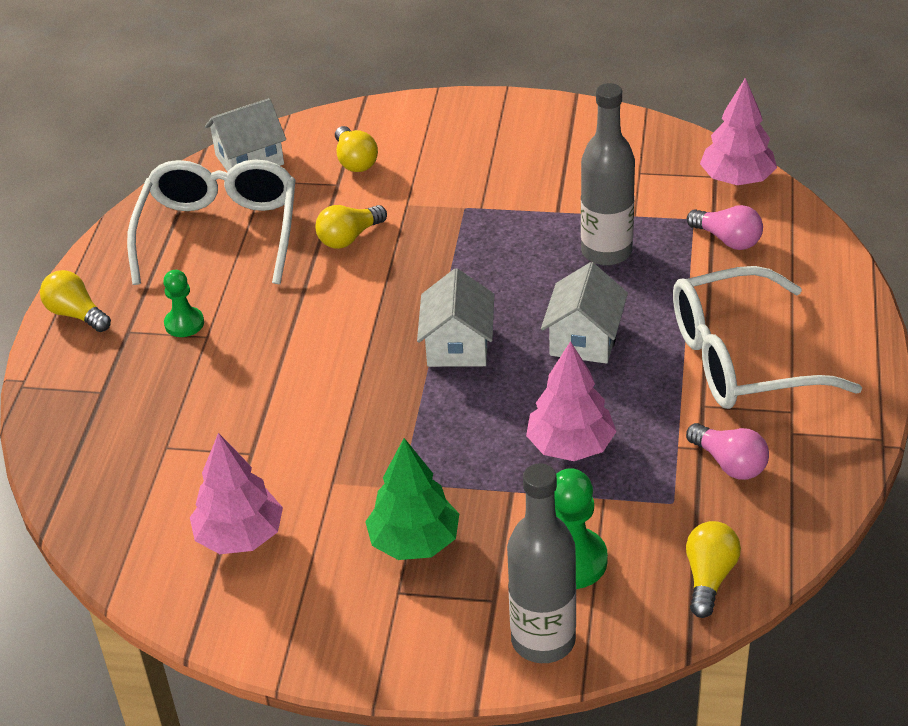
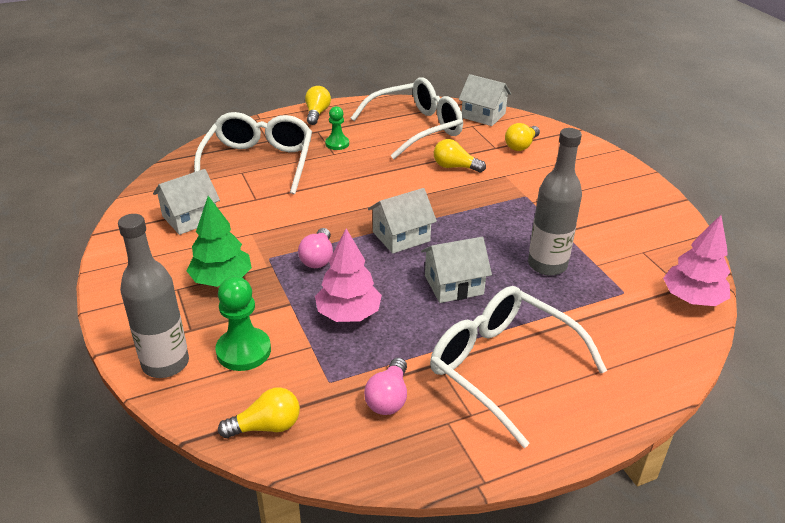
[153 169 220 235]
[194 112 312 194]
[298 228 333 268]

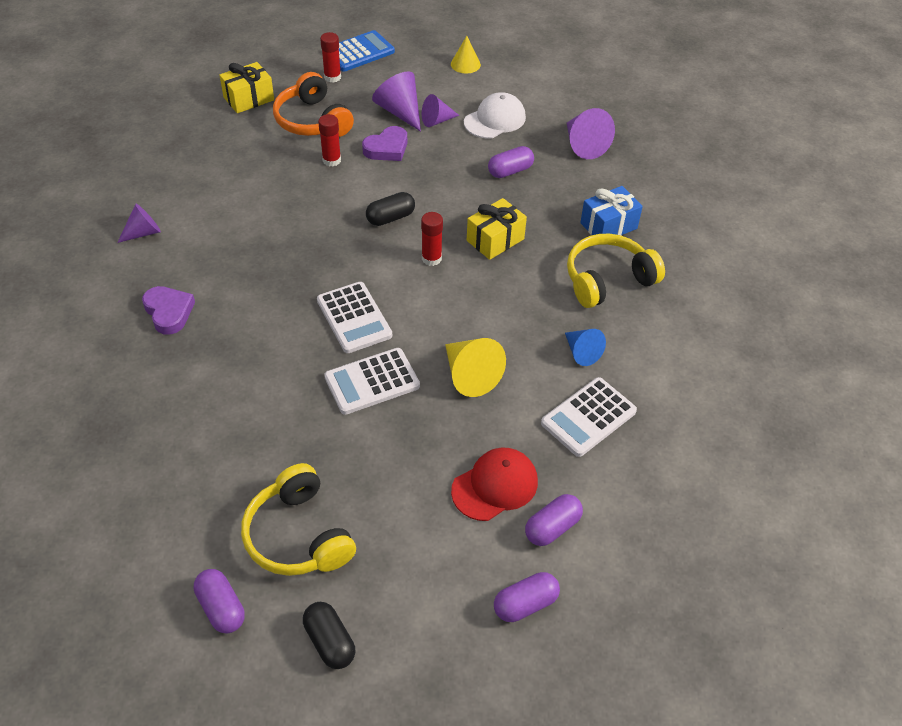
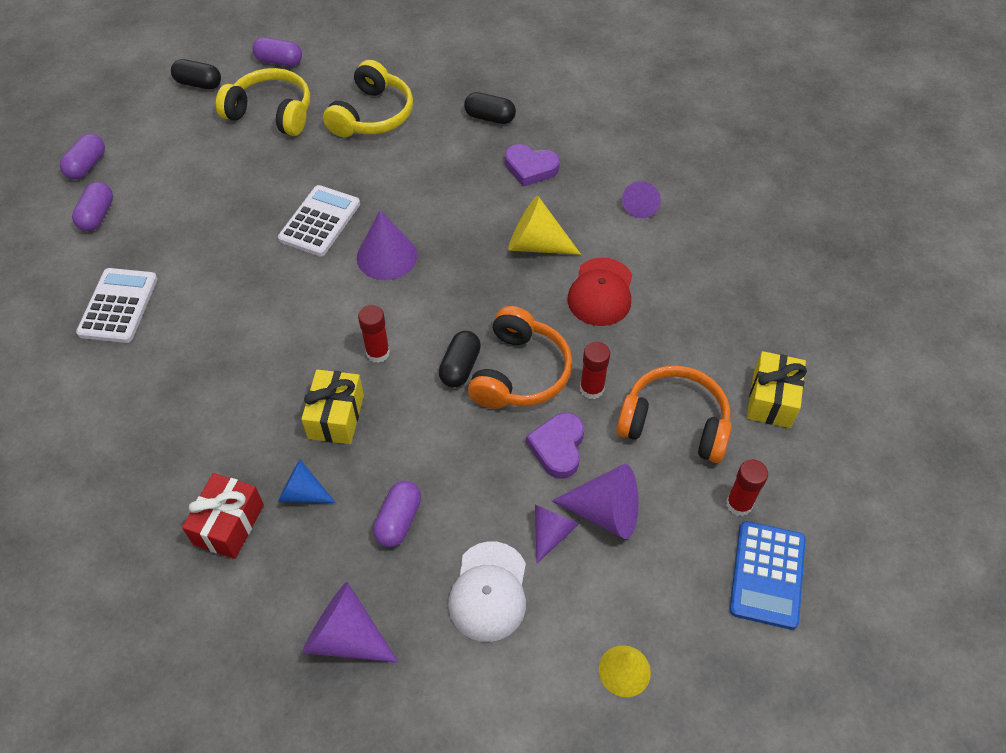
[182 473 264 559]
[278 459 336 503]
[323 60 413 137]
[357 210 418 280]
[464 92 516 124]
[468 306 572 409]
[508 196 581 255]
[568 258 632 326]

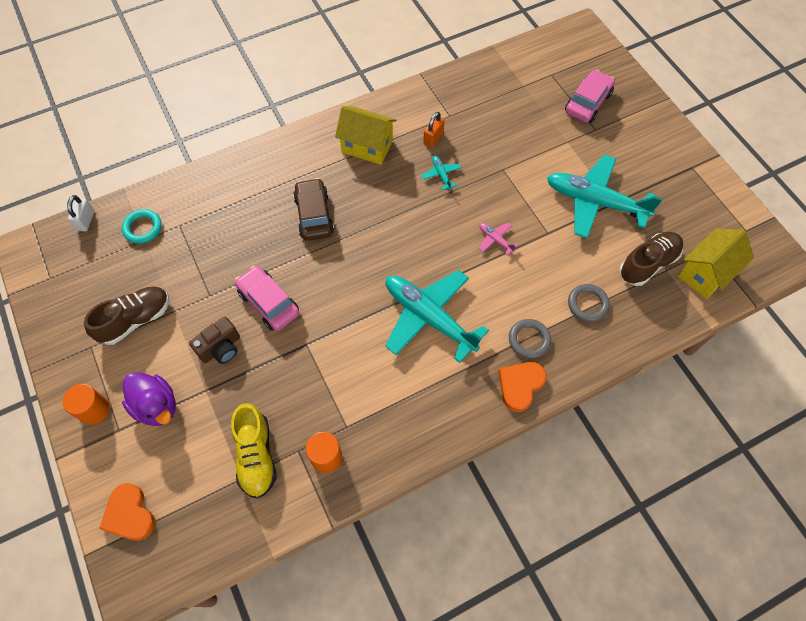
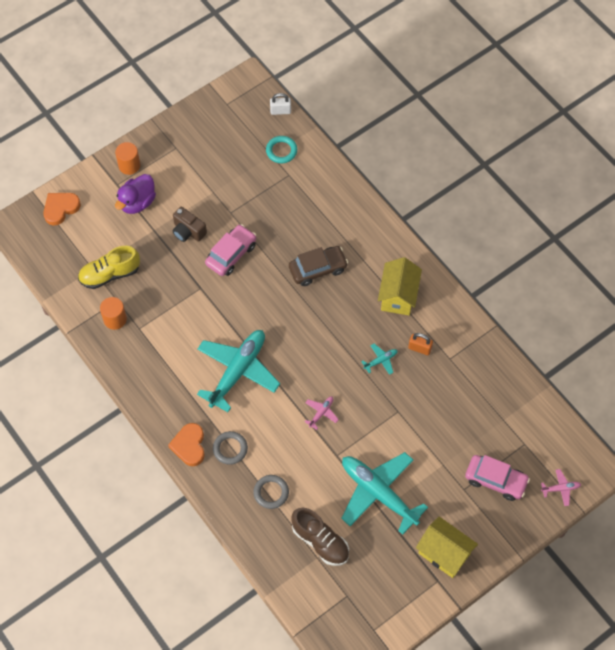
[168 423 205 466]
[341 452 428 535]
[416 517 478 578]
[541 469 581 506]
[84 286 169 345] (first image)

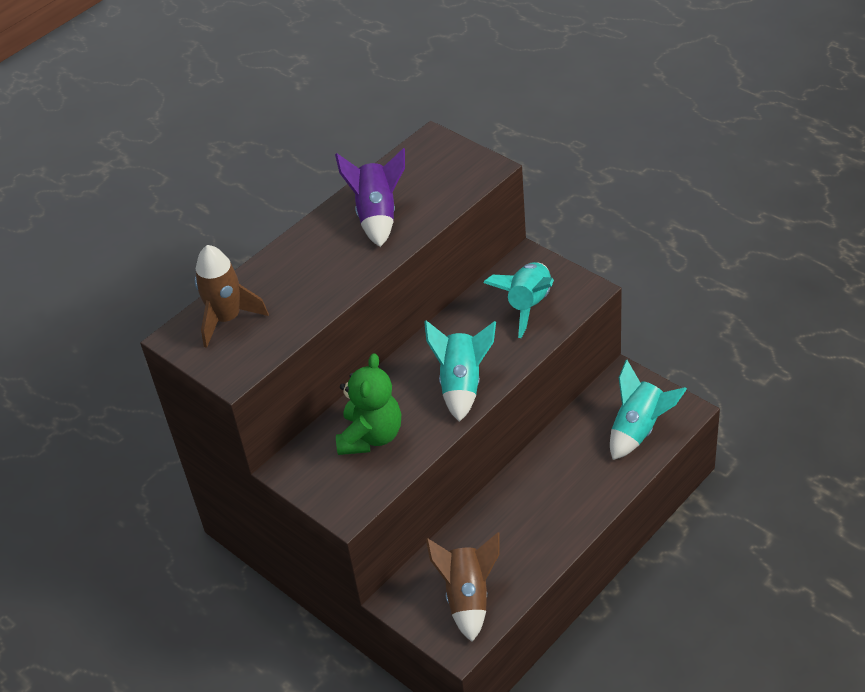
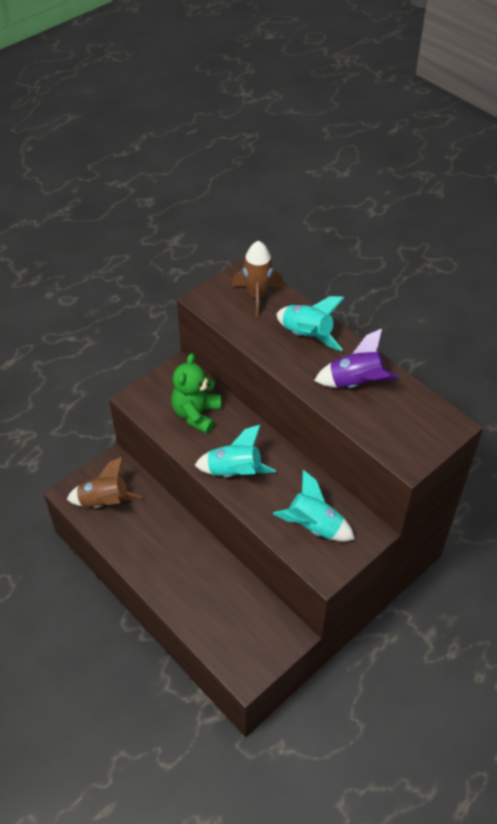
[171 353 221 434]
[276 296 345 351]

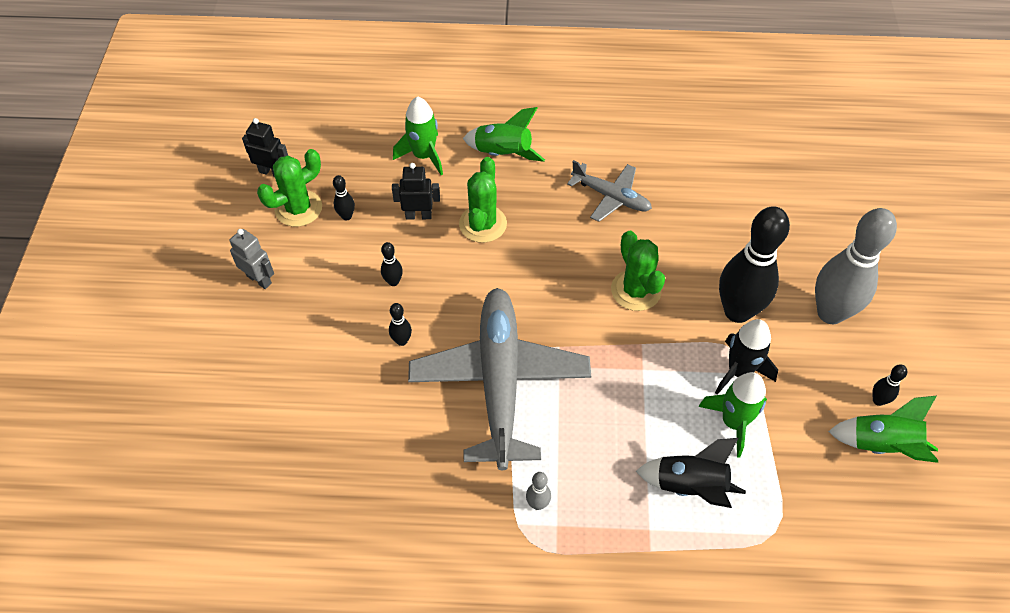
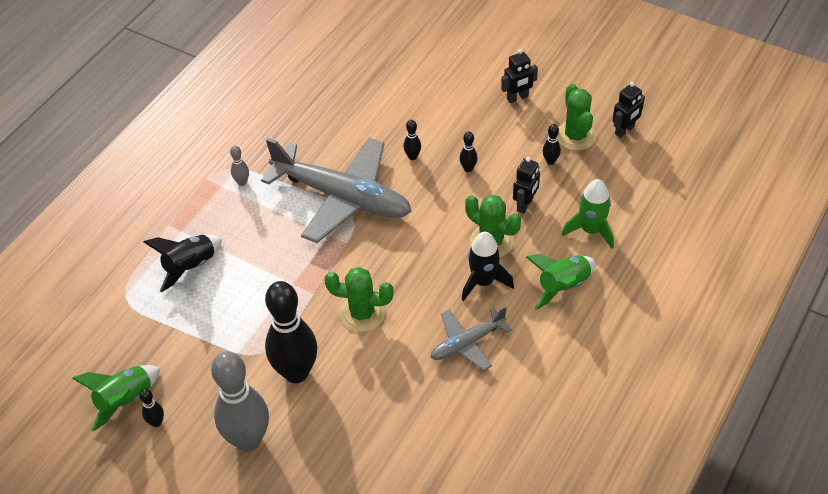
[462 232 514 301]
[501 49 538 103]
[698 372 767 457] (first image)

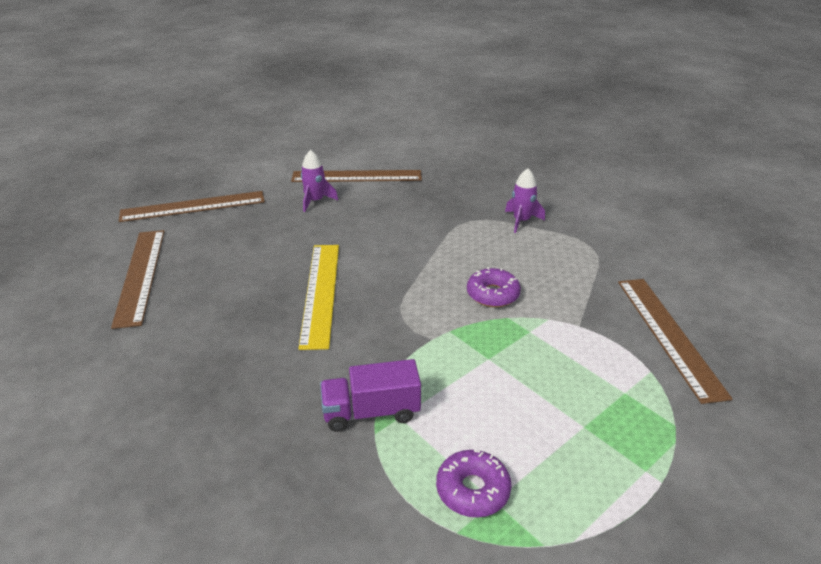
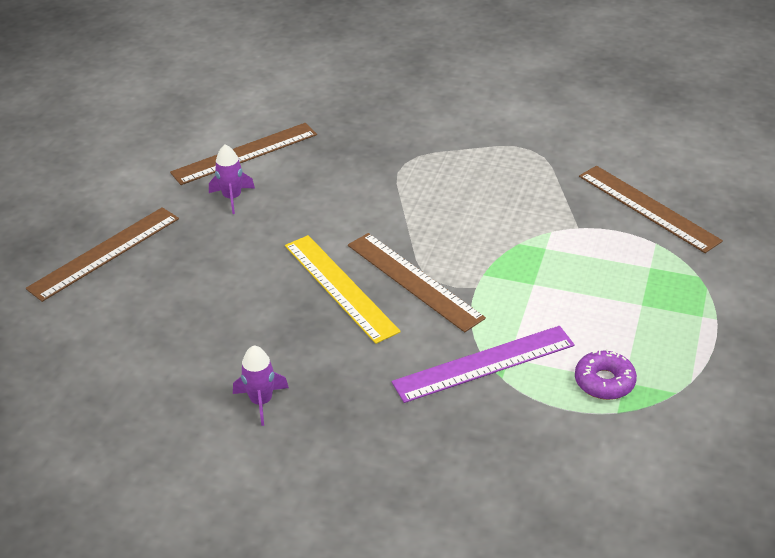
[233 345 289 426]
[348 233 486 332]
[391 326 575 403]
[467 267 521 307] (first image)

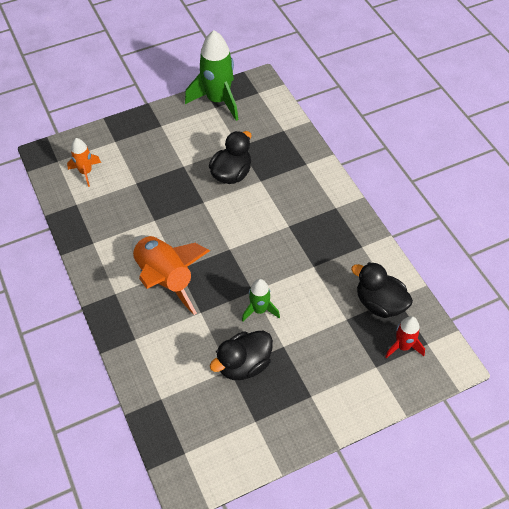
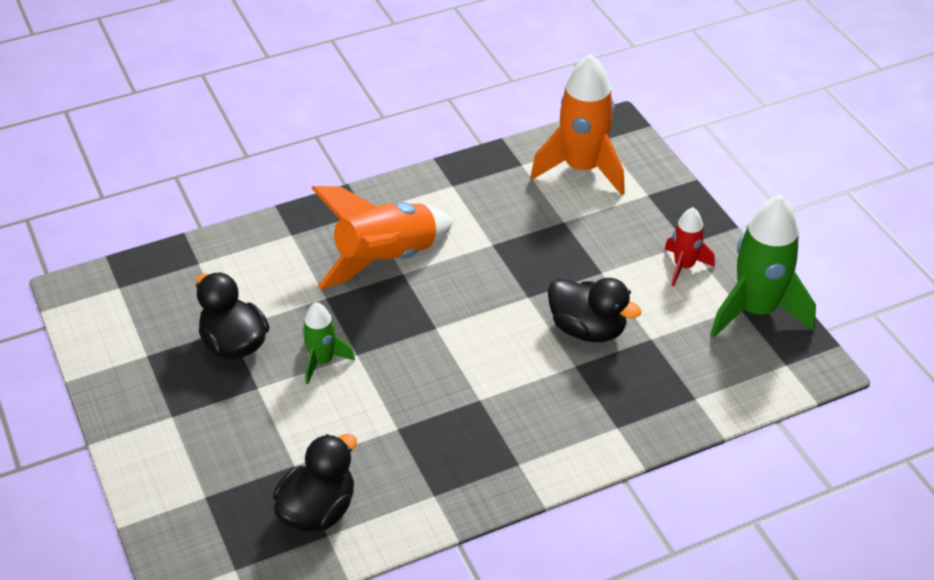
[530 54 625 195]
[664 207 715 286]

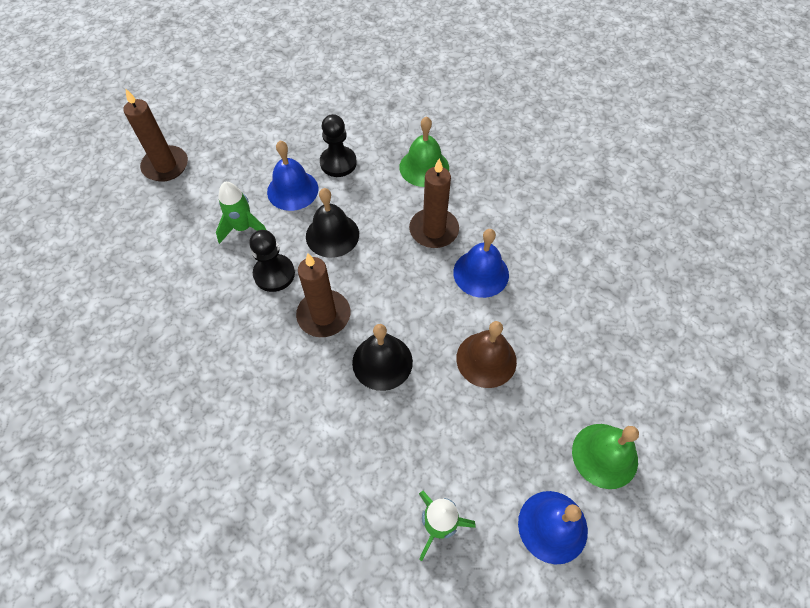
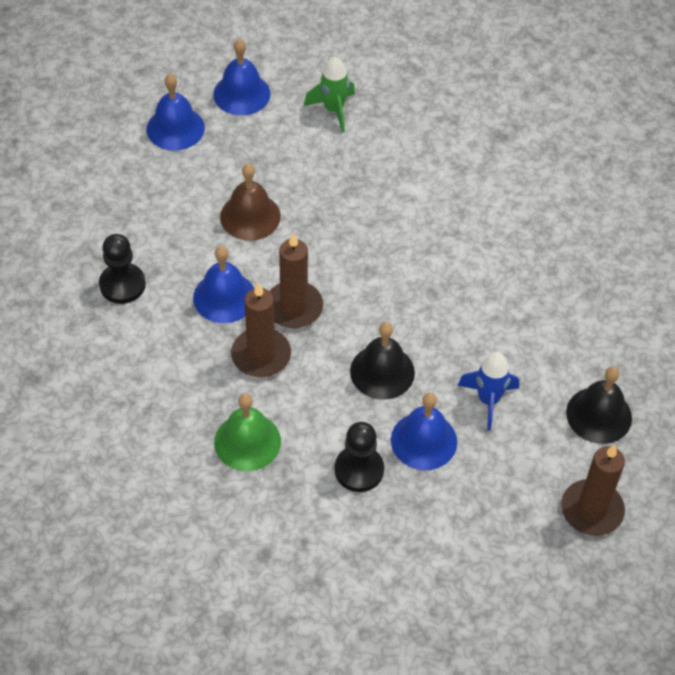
[99 234 146 304]
[147 74 205 151]
[270 233 323 328]
[458 352 519 431]
[566 367 632 444]

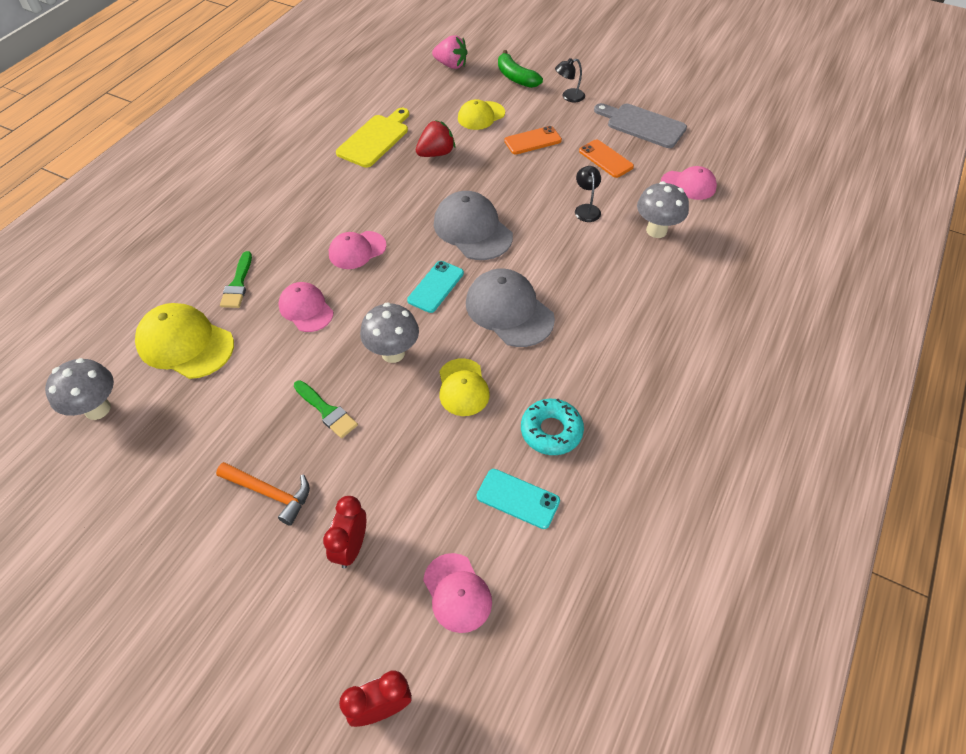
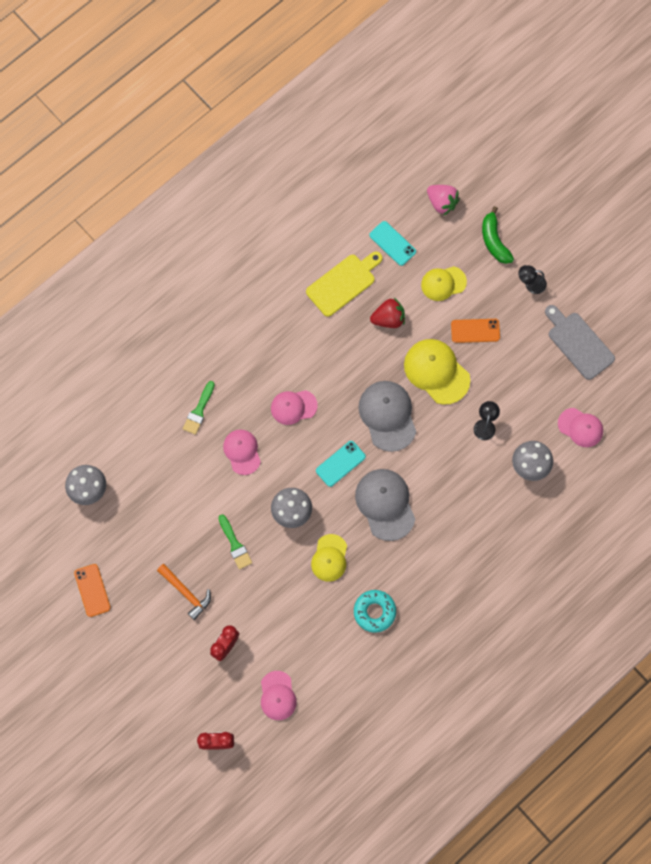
[74 564 111 617]
[369 221 416 266]
[404 339 470 405]

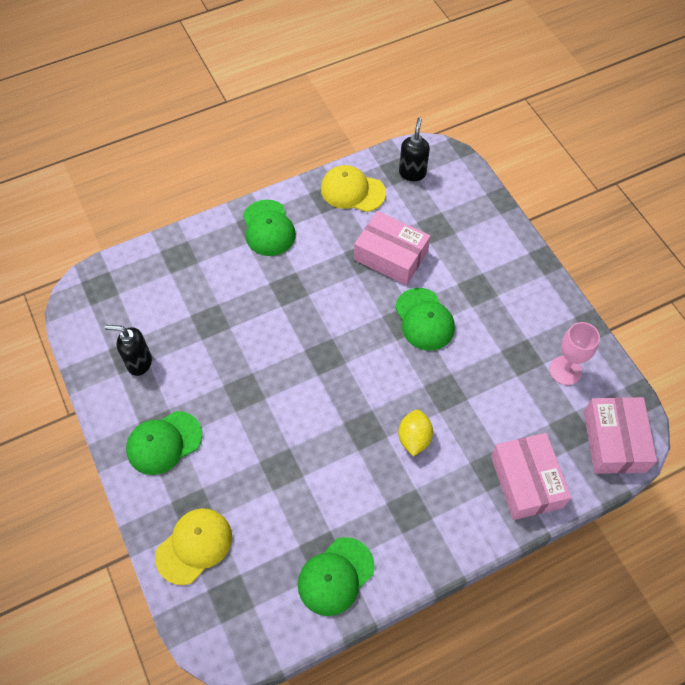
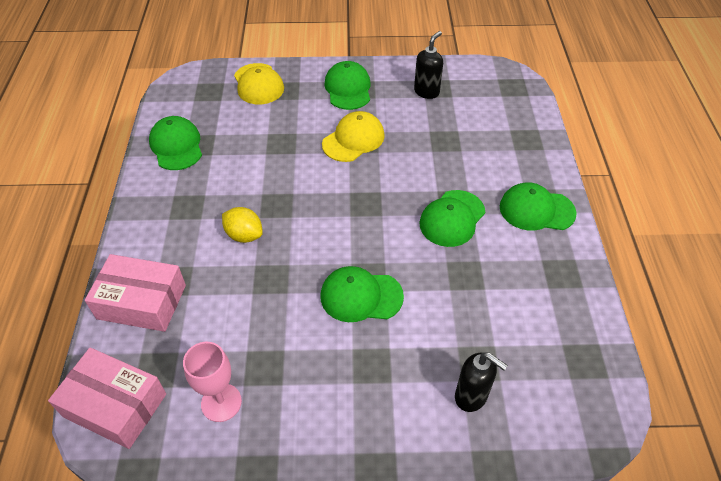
[322 111 385 162]
[419 190 485 247]
[455 352 508 412]
[354 211 430 285] (first image)

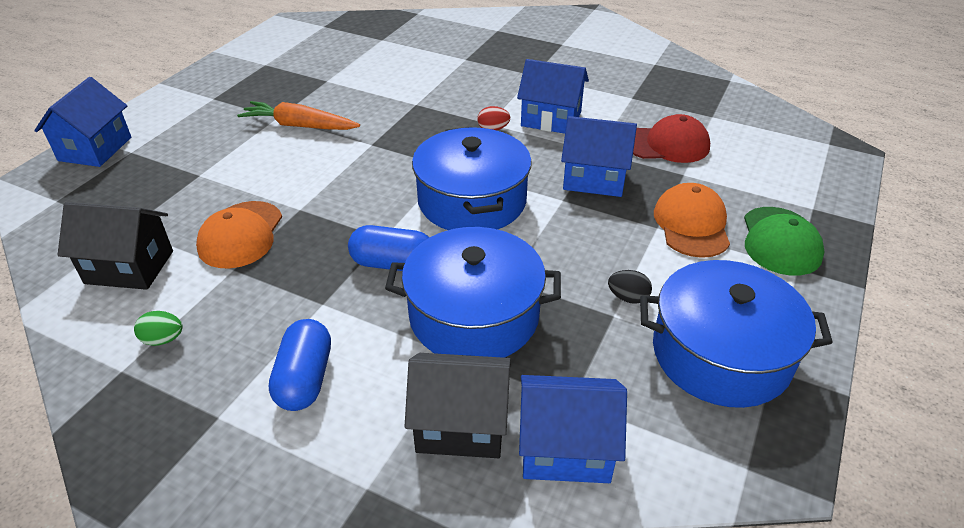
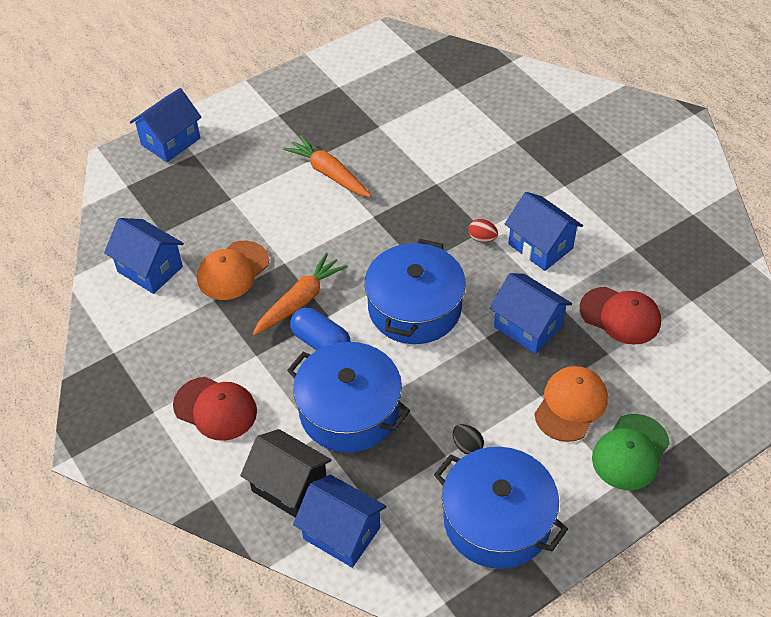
[104 218 184 294]
[173 377 257 441]
[253 253 347 335]
[134 311 183 346] (first image)

